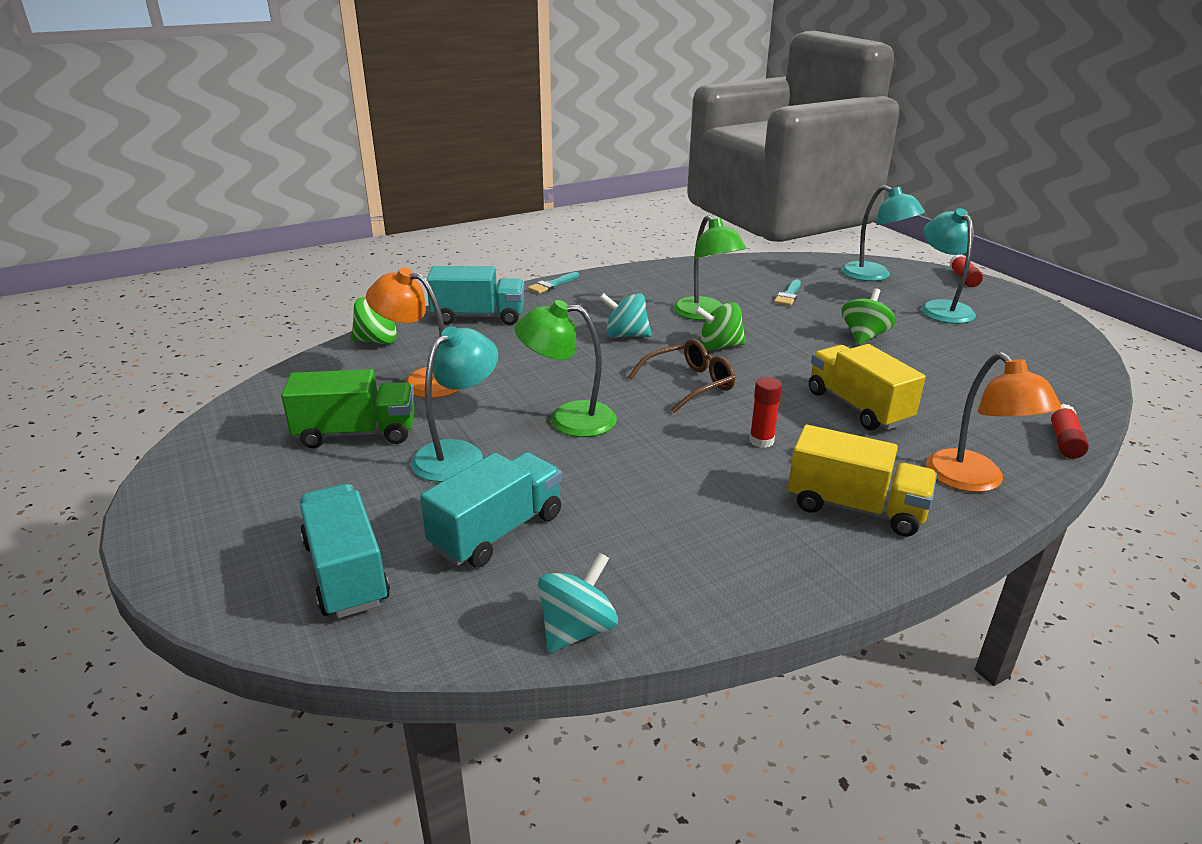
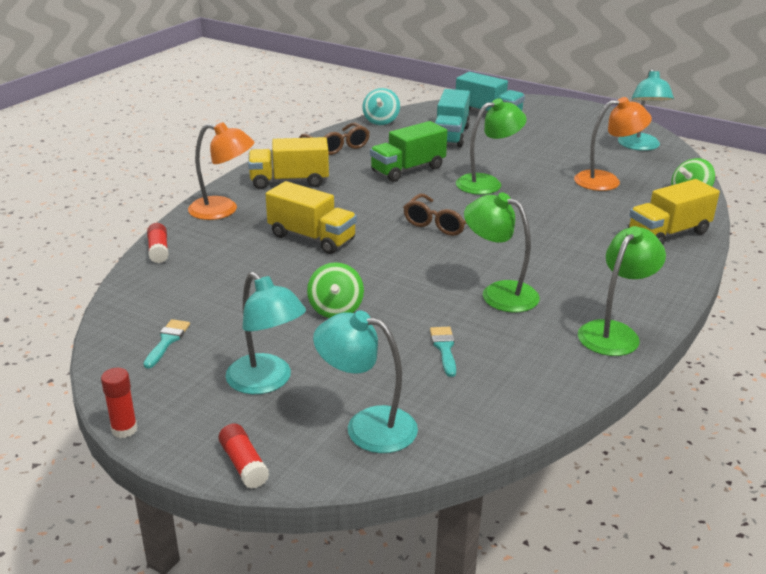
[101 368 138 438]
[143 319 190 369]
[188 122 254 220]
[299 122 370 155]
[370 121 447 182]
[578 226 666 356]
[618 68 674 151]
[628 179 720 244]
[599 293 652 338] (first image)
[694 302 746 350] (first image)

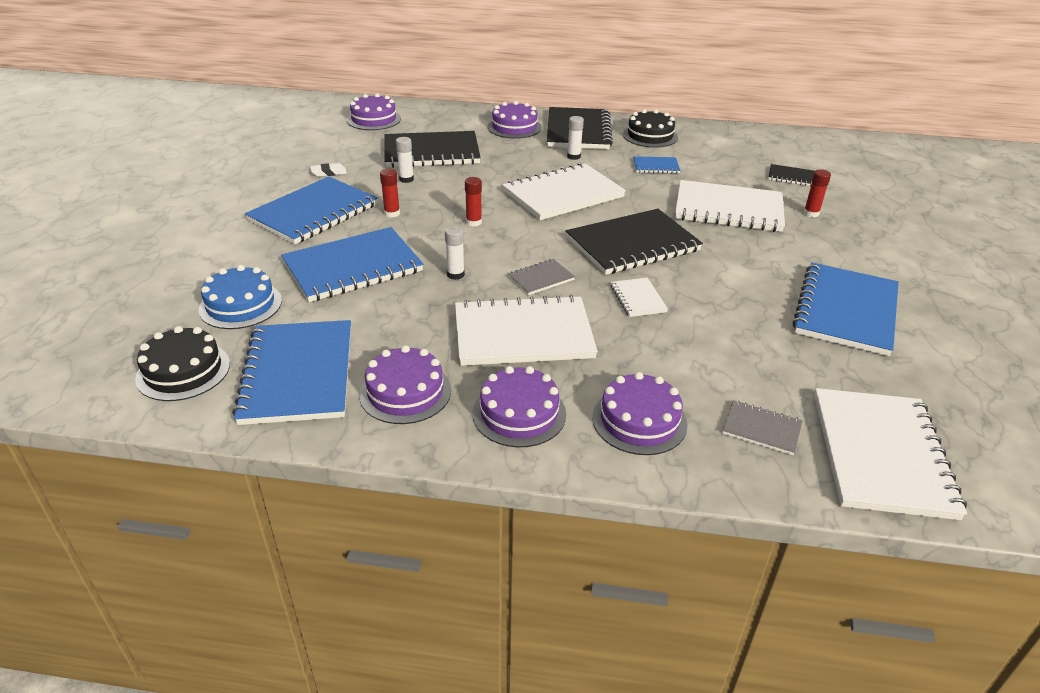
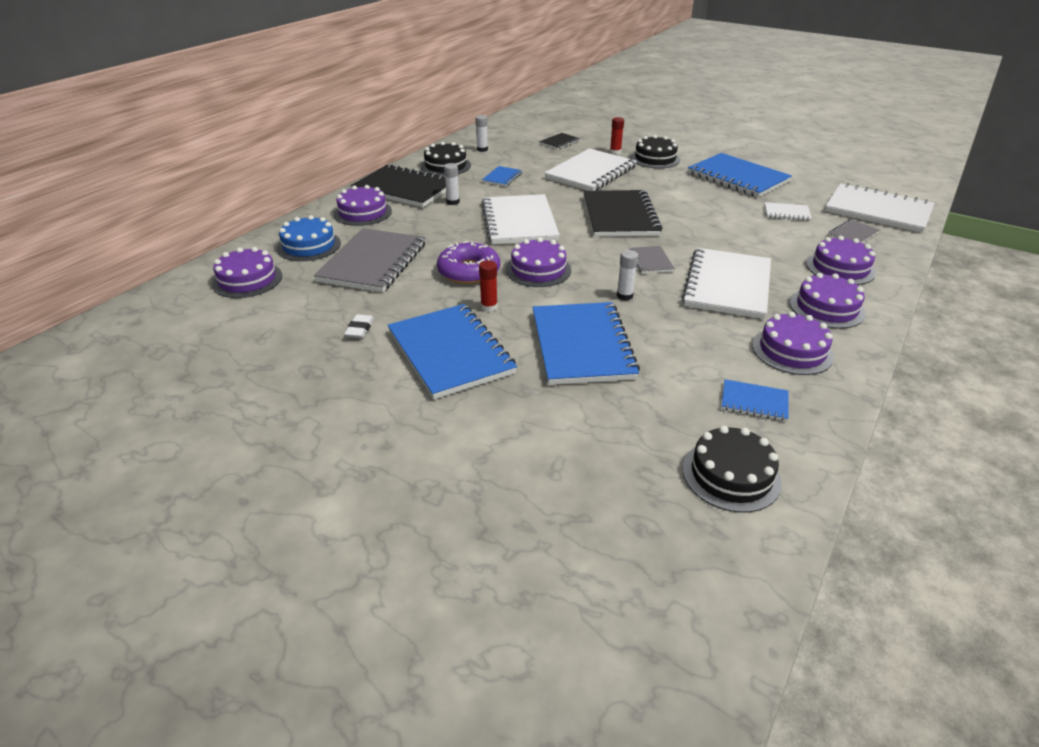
[277 215 341 261]
[314 228 425 293]
[437 241 500 284]
[475 115 488 152]
[506 237 571 287]
[631 135 680 168]
[721 379 789 421]
[765 202 812 221]

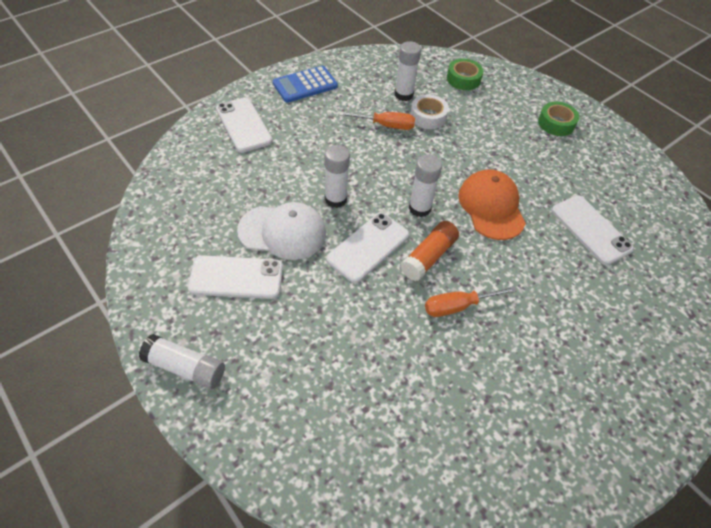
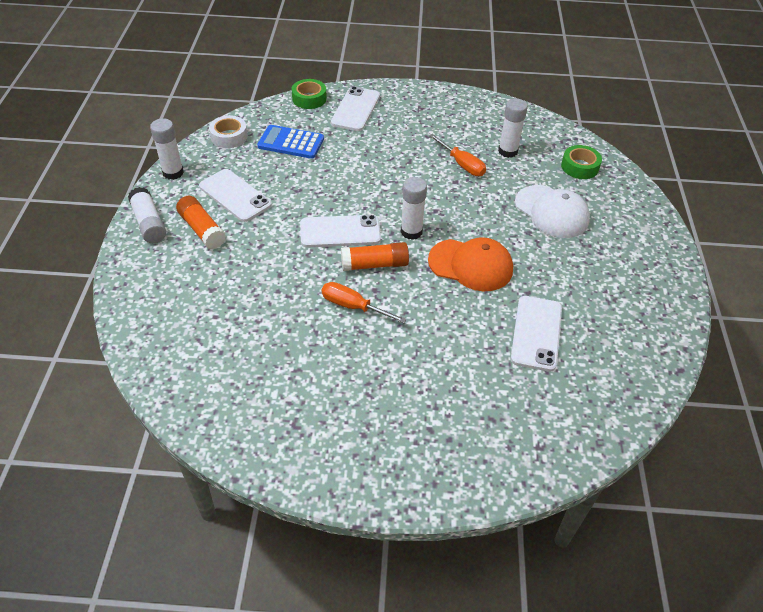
[150 118 184 180]
[176 196 226 249]
[209 115 248 148]
[257 125 324 159]
[292 79 327 109]
[428 237 513 291]
[515 185 590 238]

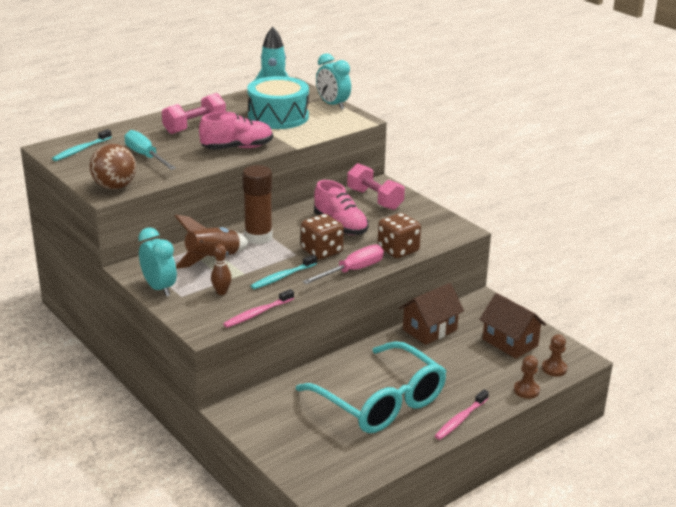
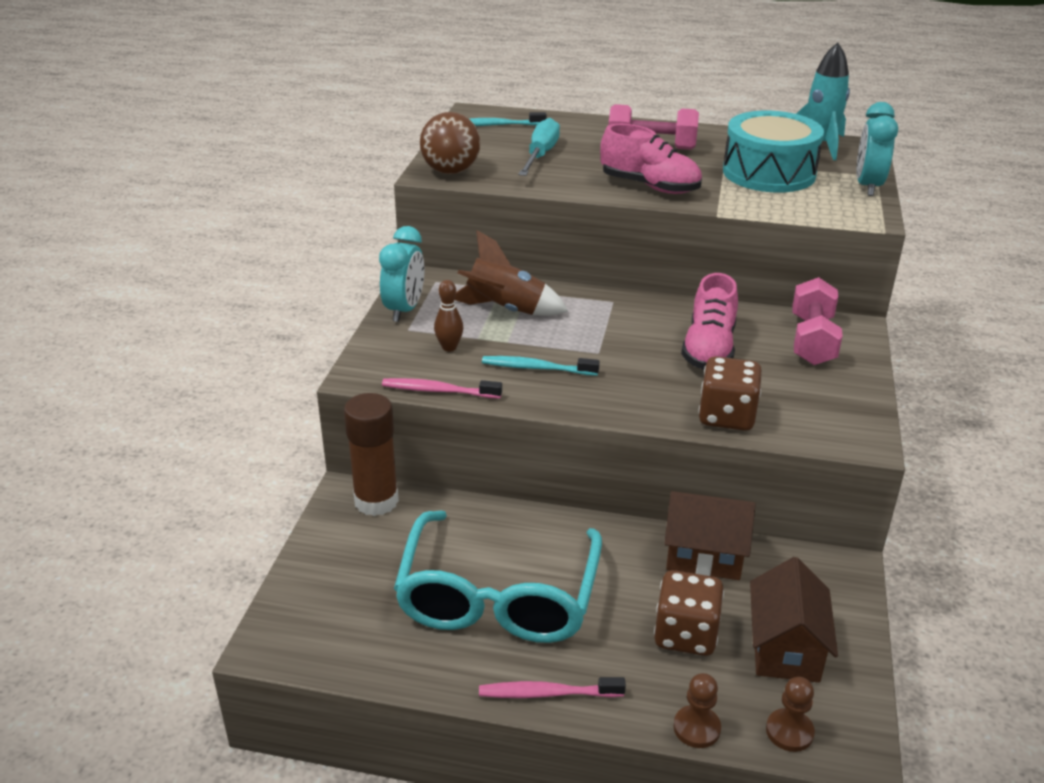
[344 393 399 516]
[654 570 724 656]
[302 245 384 284] (first image)

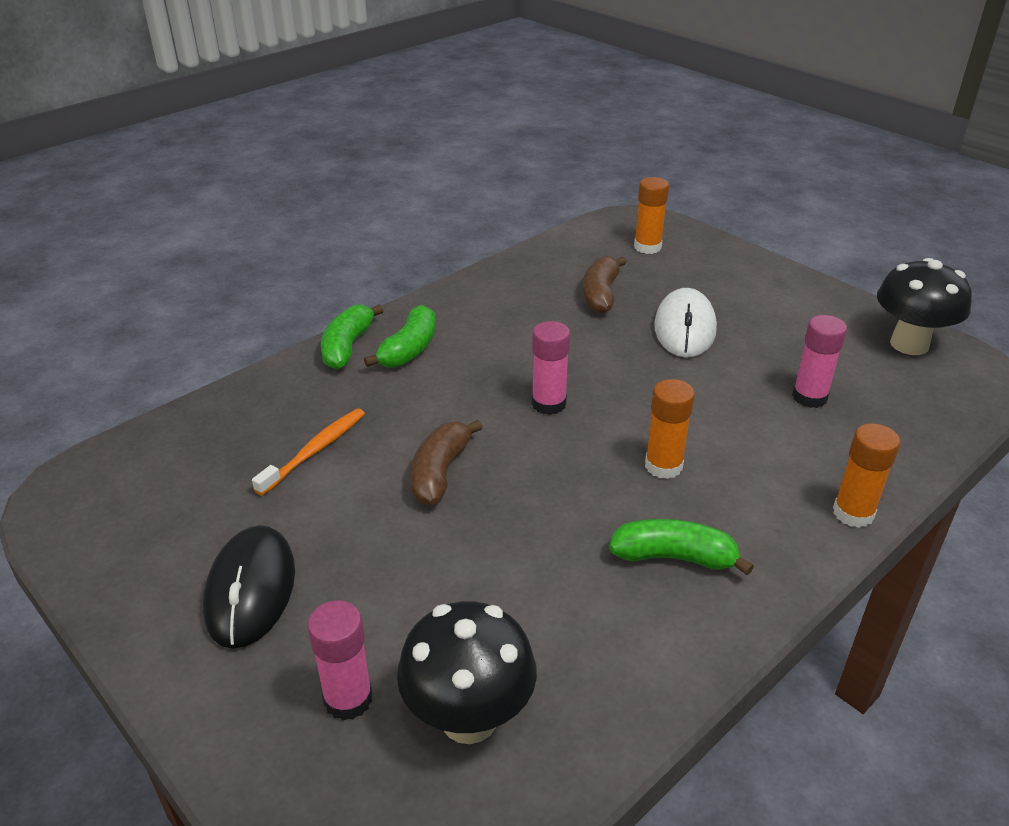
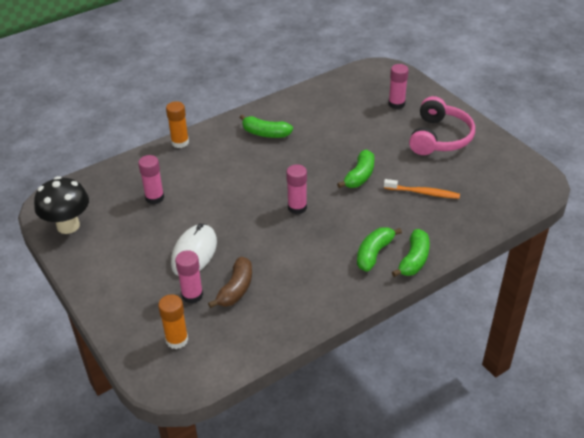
[175 250 203 304]
[337 149 374 188]
[384 179 460 199]
[409 96 475 155]
[397 601 537 744] (first image)
[645 379 695 479] (first image)

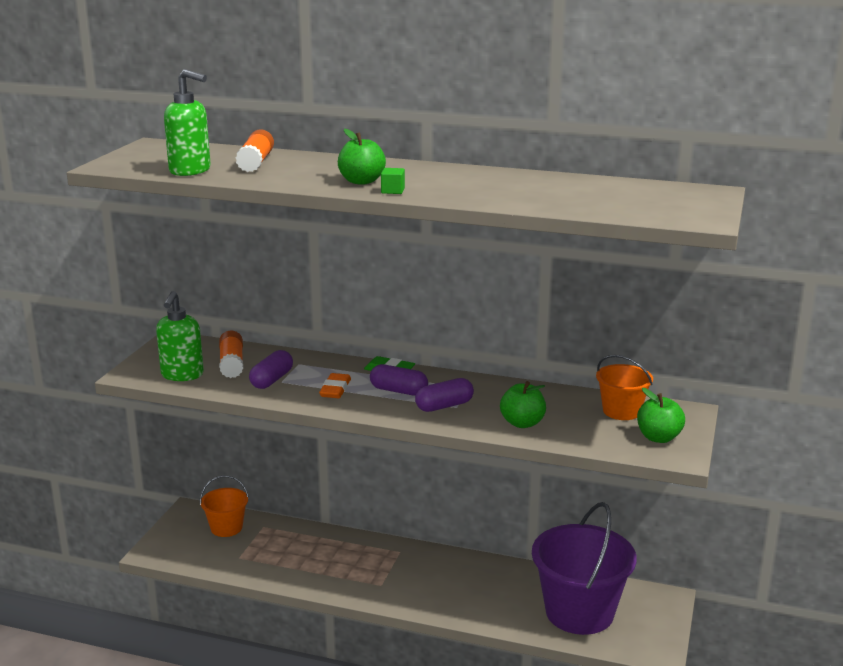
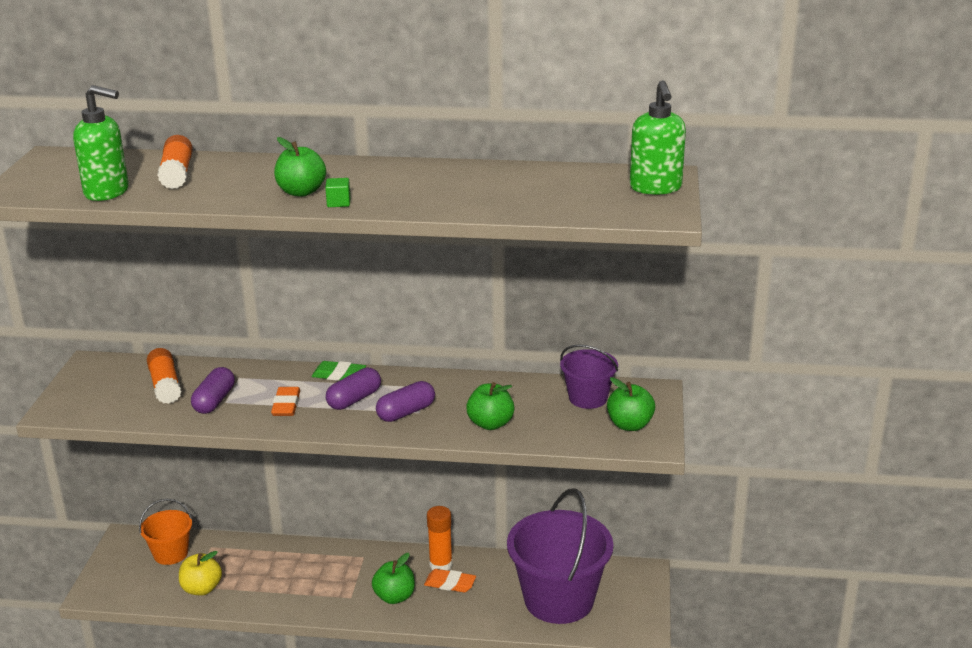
[179 551 222 596]
[326 368 381 410]
[372 553 415 604]
[424 569 476 592]
[427 506 453 571]
[560 344 618 409]
[630 80 686 195]

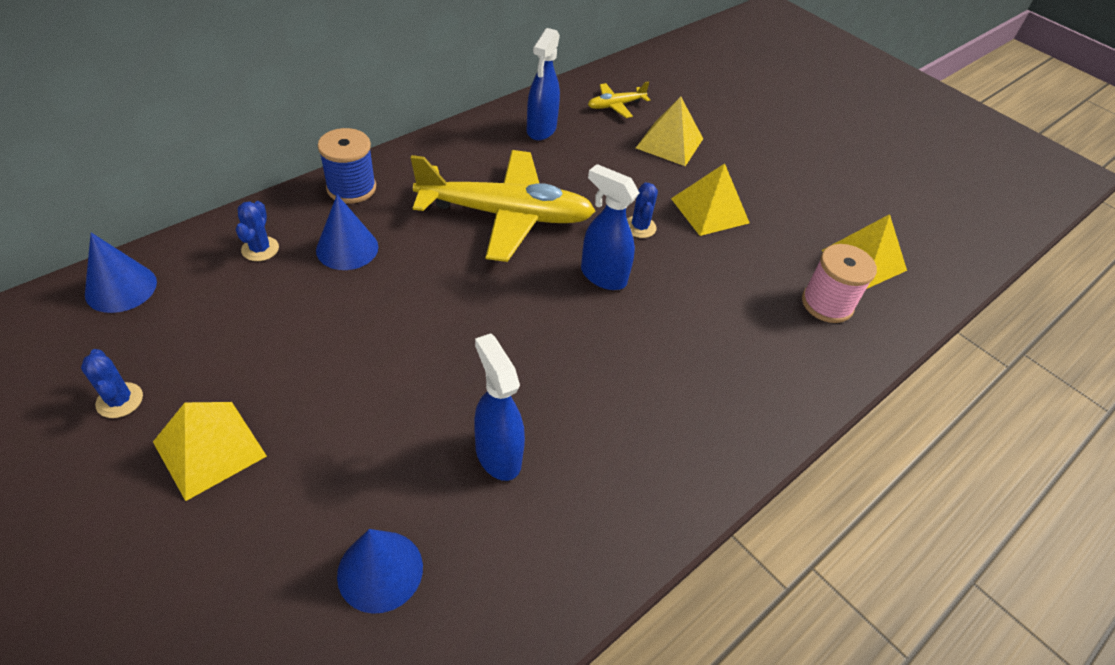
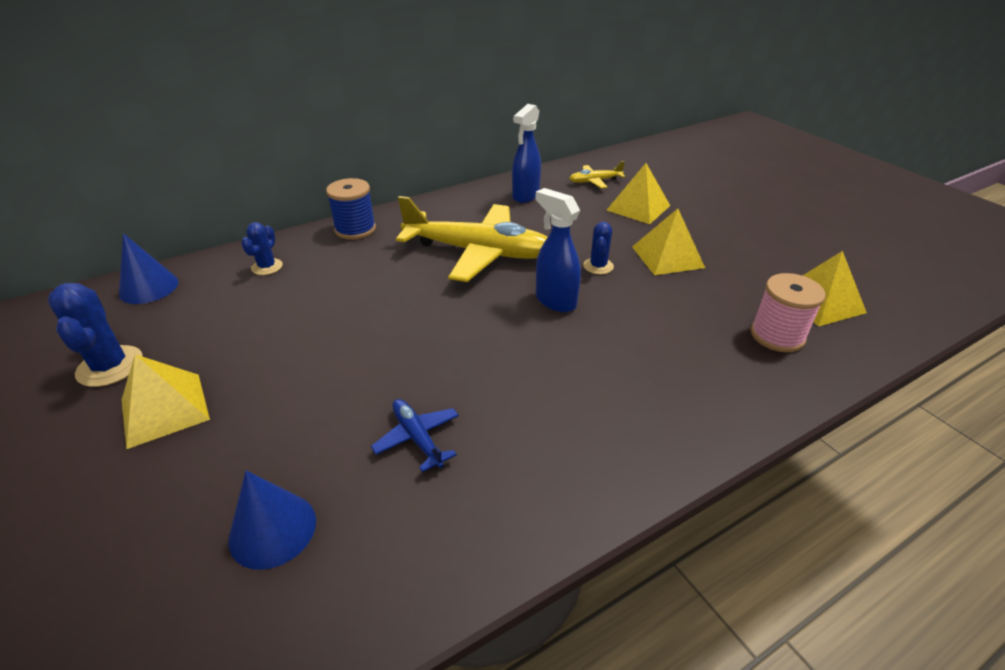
[48 283 143 387]
[371 399 459 472]
[316 195 378 270] (first image)

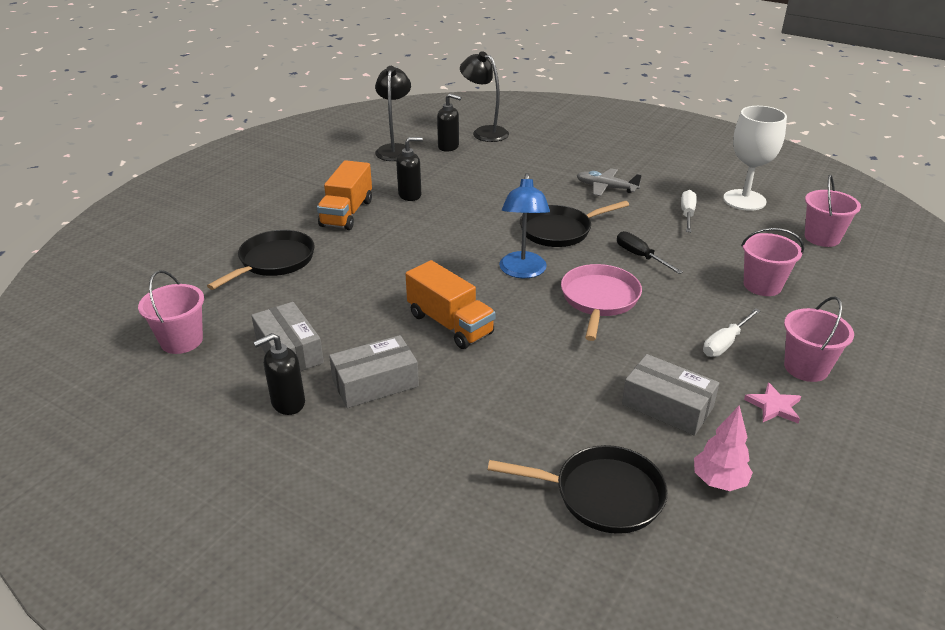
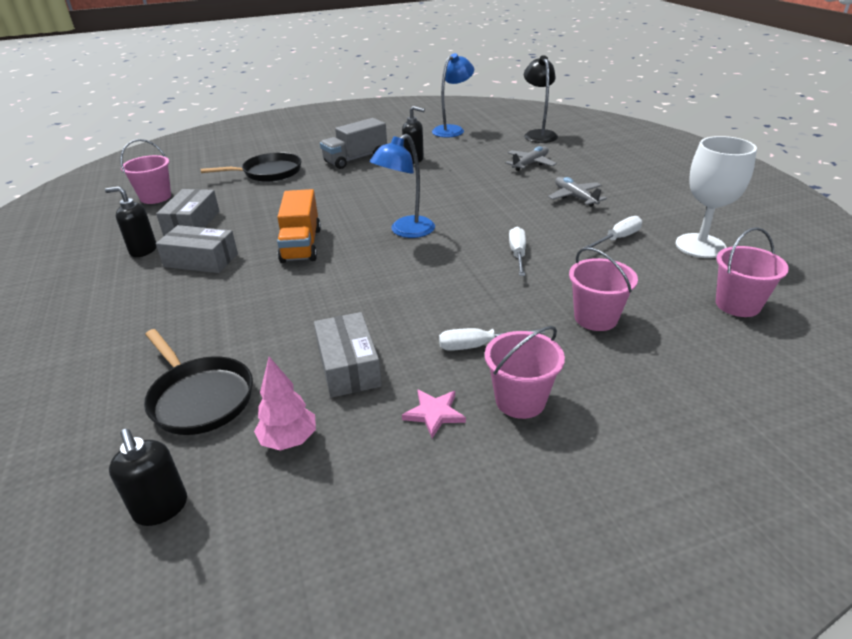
[109 429 187 526]
[320 118 387 169]
[432 53 474 138]
[505 146 557 171]
[509 227 526 276]
[520 201 629 247] (first image)
[561 264 642 341] (first image)

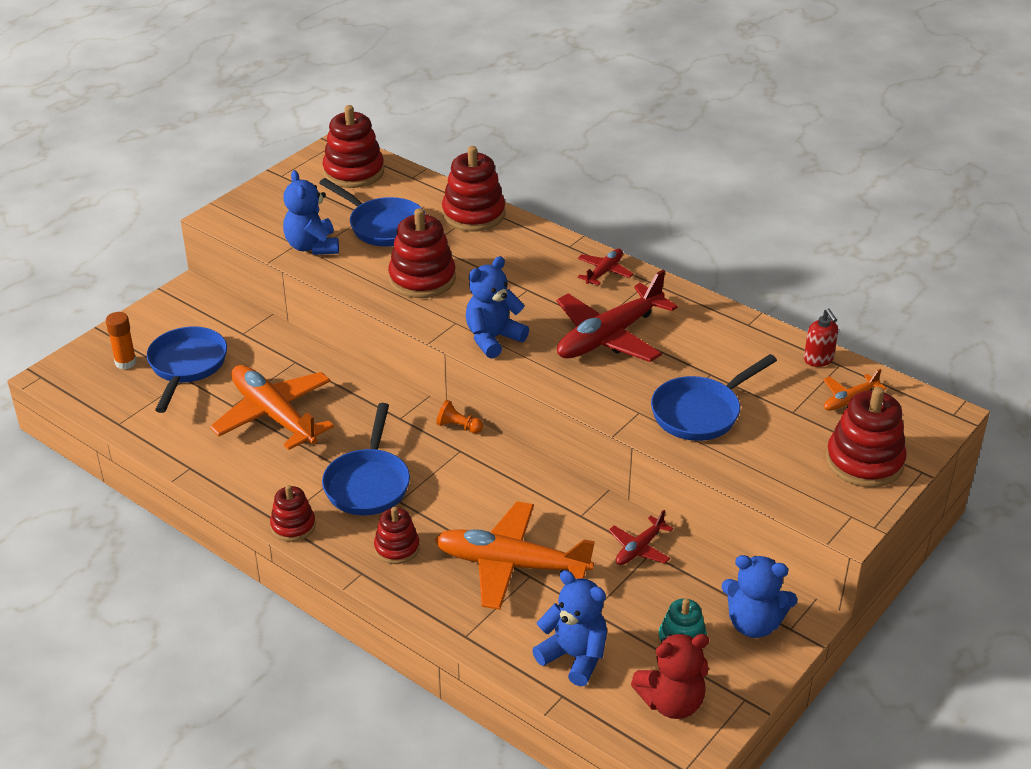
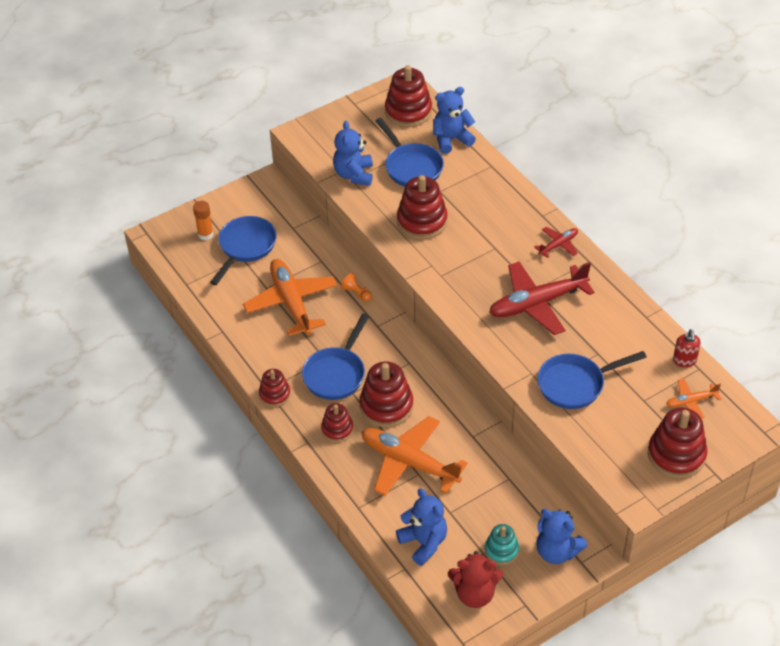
[340 273 372 301]
[360 362 413 427]
[433 87 476 154]
[609 510 673 565] (first image)

